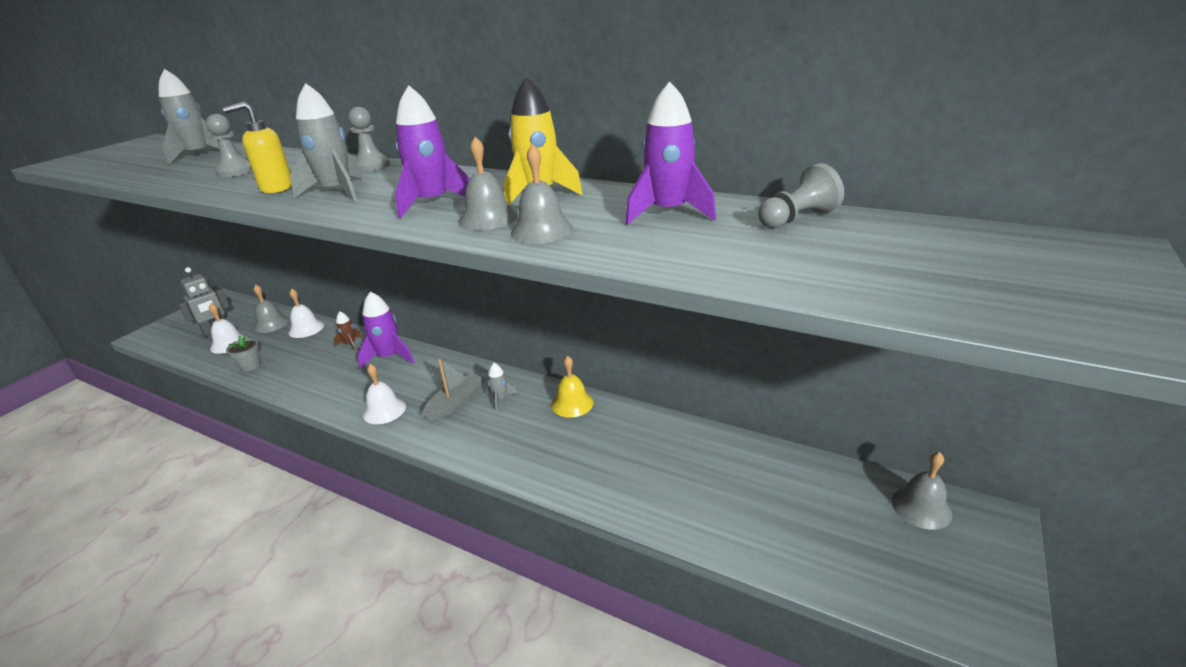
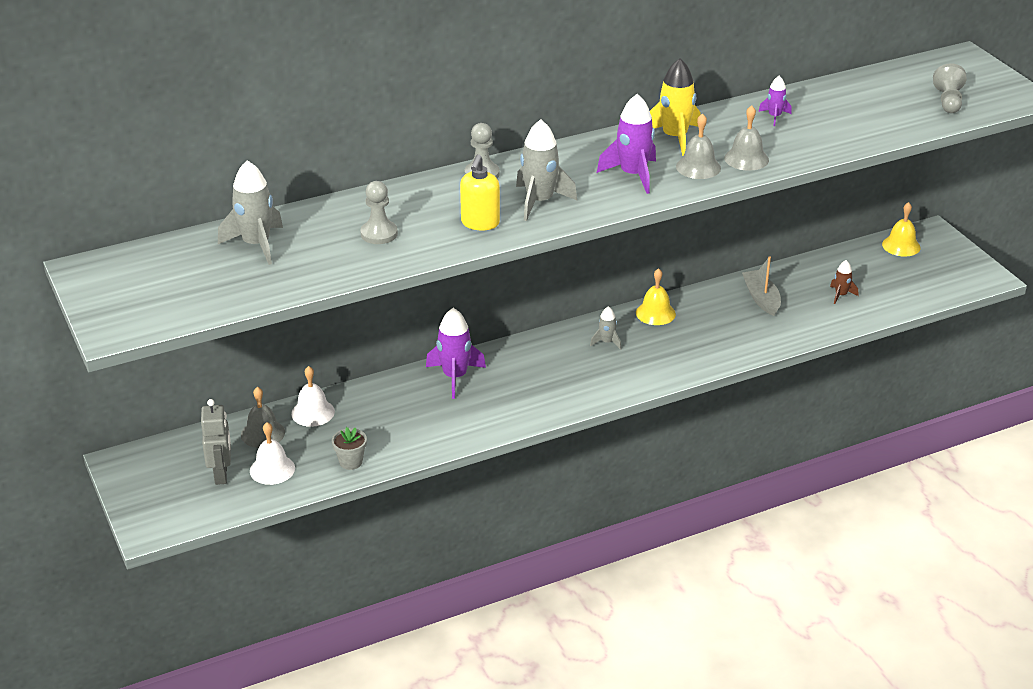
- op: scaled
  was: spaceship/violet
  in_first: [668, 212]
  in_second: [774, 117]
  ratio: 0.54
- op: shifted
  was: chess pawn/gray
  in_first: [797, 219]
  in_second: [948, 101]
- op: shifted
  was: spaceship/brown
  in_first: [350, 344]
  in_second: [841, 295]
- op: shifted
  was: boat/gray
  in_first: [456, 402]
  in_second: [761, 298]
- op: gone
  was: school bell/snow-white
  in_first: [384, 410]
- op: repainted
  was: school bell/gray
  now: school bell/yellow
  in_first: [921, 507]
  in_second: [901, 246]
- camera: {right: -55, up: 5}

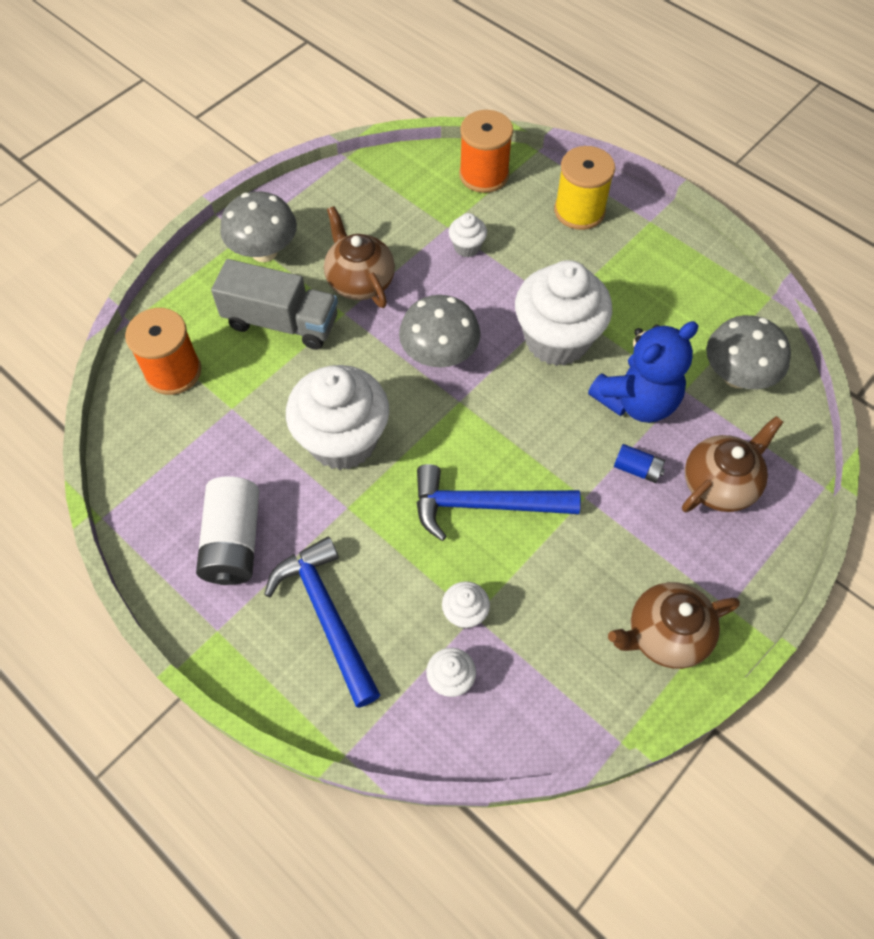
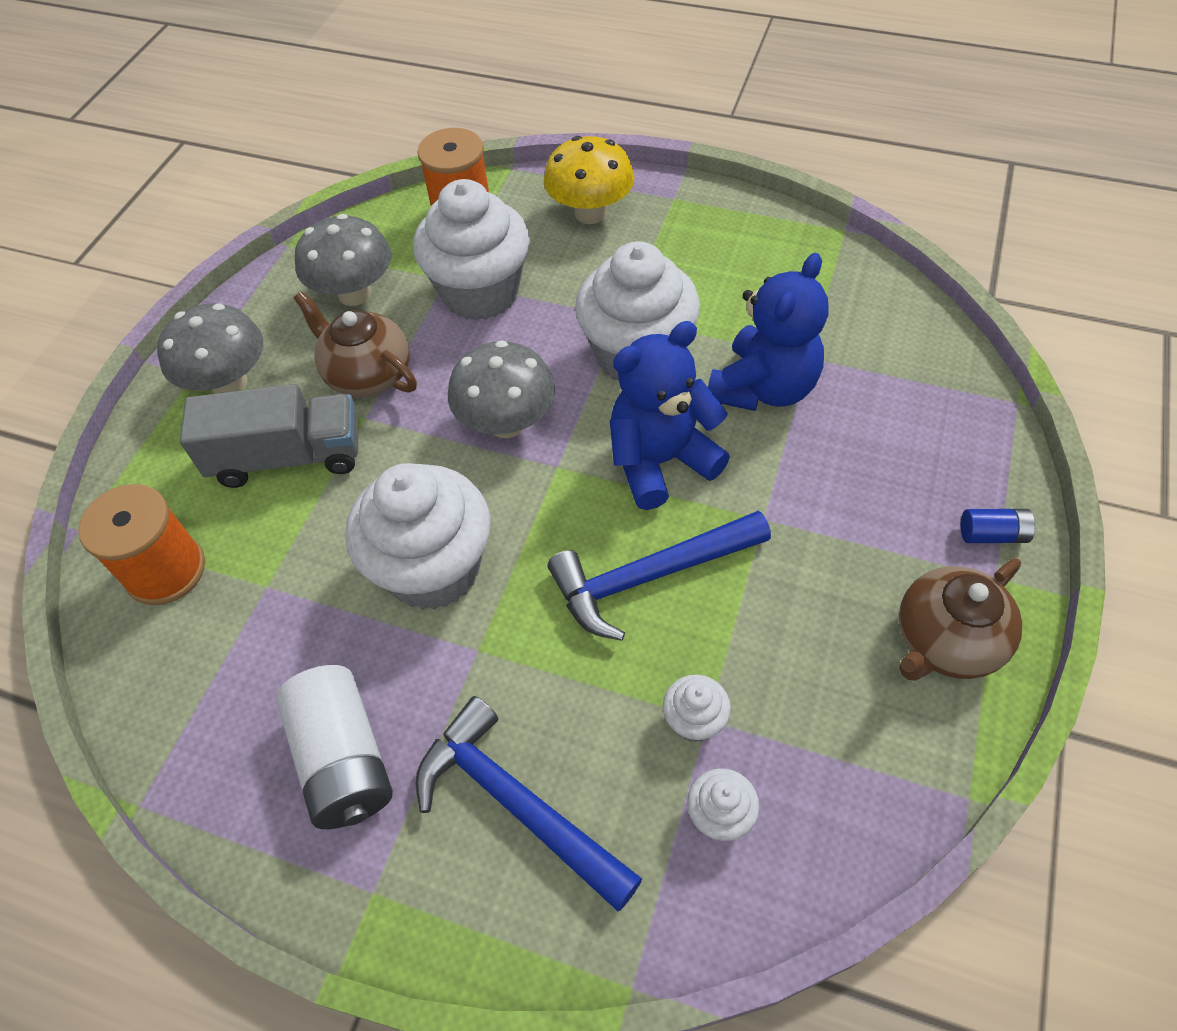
- op: swapped
  was: bobbin/yellow
  now: fungus/yellow
  in_first: [579, 211]
  in_second: [590, 213]
- op: scaled
  was: cupcake/snow-white
  in_first: [467, 247]
  in_second: [480, 293]
  ratio: 2.3
- op: shifted
  was: fungus/gray
  in_first: [736, 376]
  in_second: [354, 293]
- op: gone
  was: china teapot/brown
  in_first: [720, 484]
- op: shifted
  was: AA battery/cobalt
  in_first: [637, 469]
  in_second: [992, 535]
- op: new
  now: teddy/cobalt
  in_second: [660, 461]
- camera: {right: -20, up: -5}

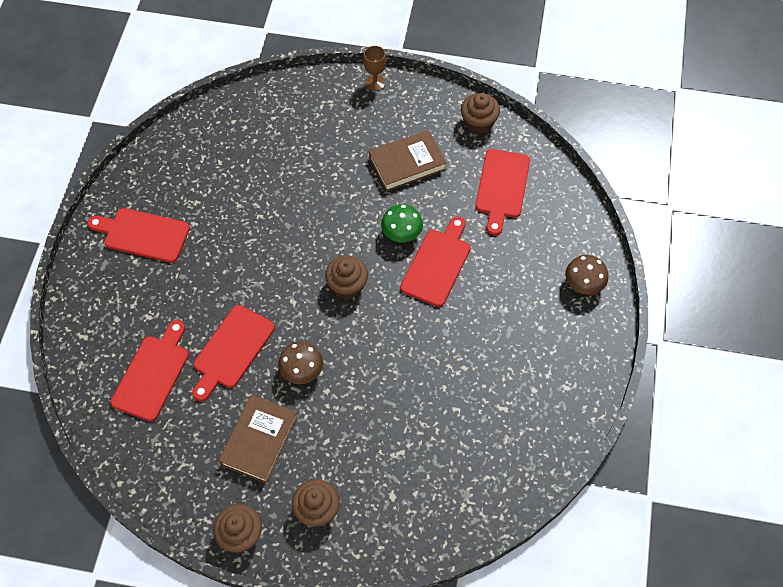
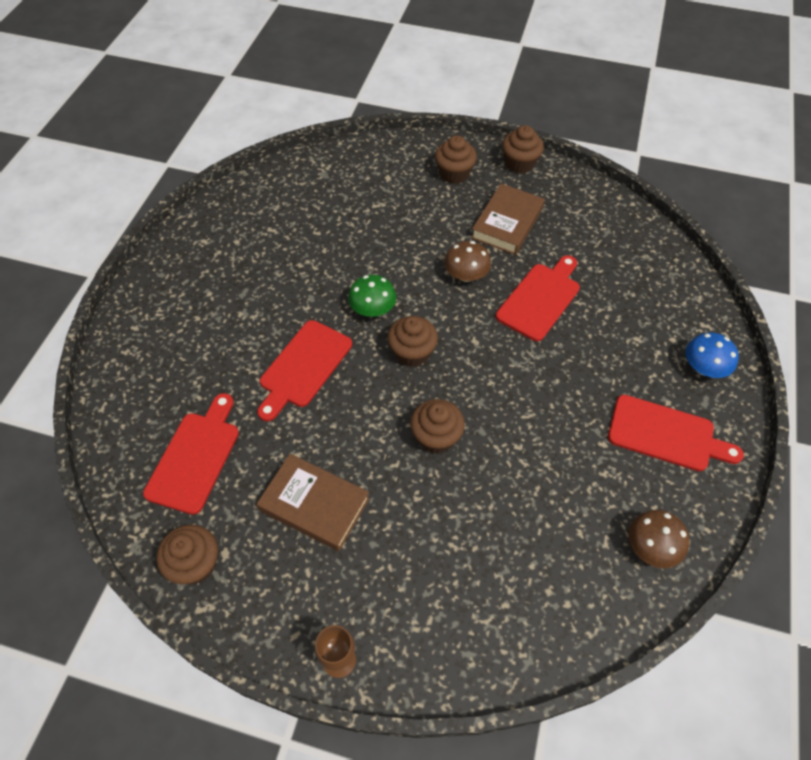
- op: rotated
  was: hardback/brown
  in_first: [407, 163]
  in_second: [314, 505]
  clockwise: 45
- op: shifted
  was: fungus/emerald
  in_first: [401, 233]
  in_second: [372, 309]
- op: shifted
  was: fungus/brown
  in_first: [583, 283]
  in_second: [651, 547]
- op: gone
  was: cutting board/crimson
  in_first: [152, 374]
- op: new
  now: fungus/cobalt
  in_second: [704, 368]
- op: new
  now: cupcake/brown
  in_second: [436, 437]
- camera: {right: -175, up: -5}

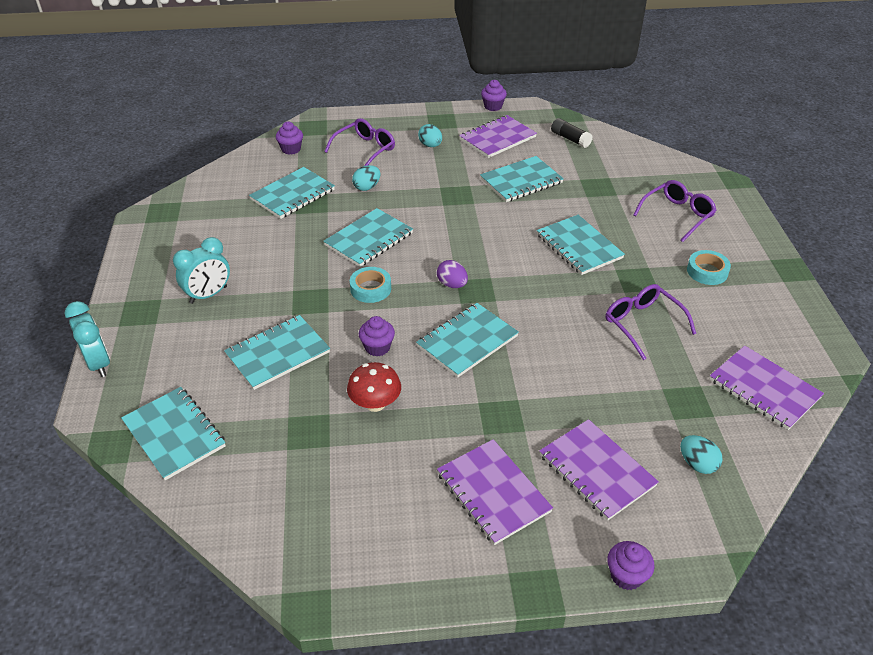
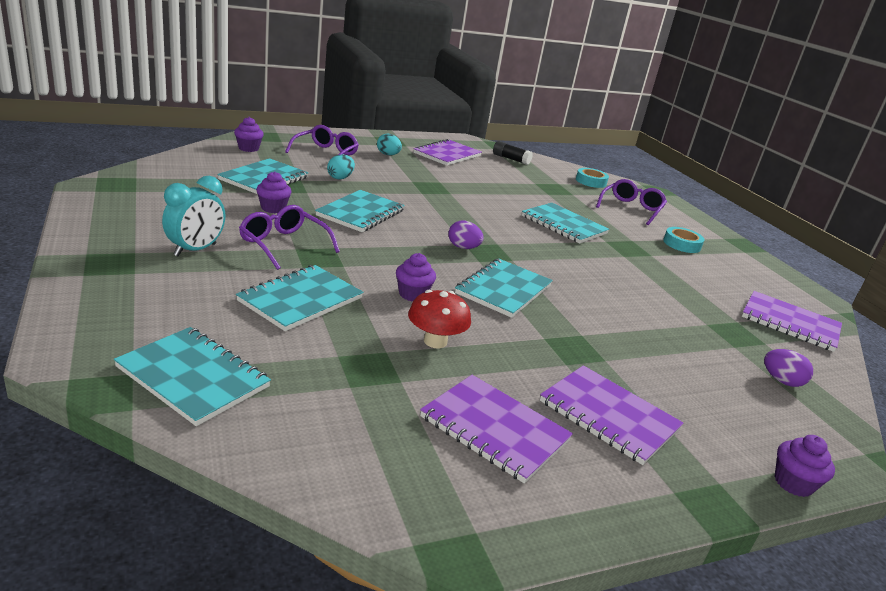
- op: shifted
  was: cupcake/violet
  in_first: [493, 106]
  in_second: [273, 208]
- op: gone
  was: notepad/turquoise
  in_first: [521, 181]
- op: shifted
  was: roll of tape/turquoise
  in_first: [370, 289]
  in_second: [591, 181]
- op: shifted
  was: eyeglasses/violet
  in_first: [642, 324]
  in_second: [283, 244]
- op: gone
  was: clock/turquoise
  in_first: [98, 364]
- op: shifted
  was: notepad/violet
  in_first: [596, 470]
  in_second: [494, 429]
- op: repainted
  was: egg shape/turquoise
  now: egg shape/violet
  in_first: [697, 464]
  in_second: [781, 381]
- camera: {right: -20, up: -15}

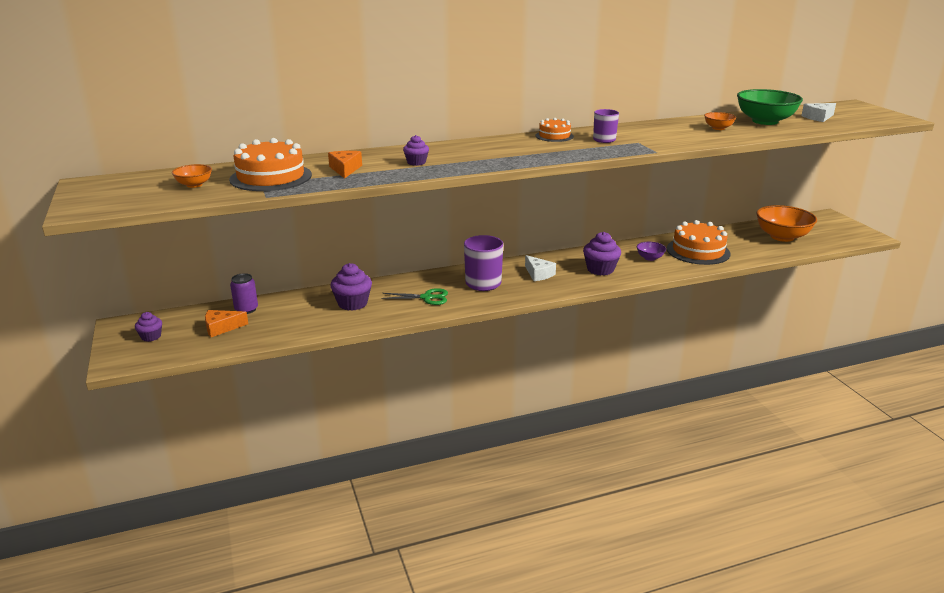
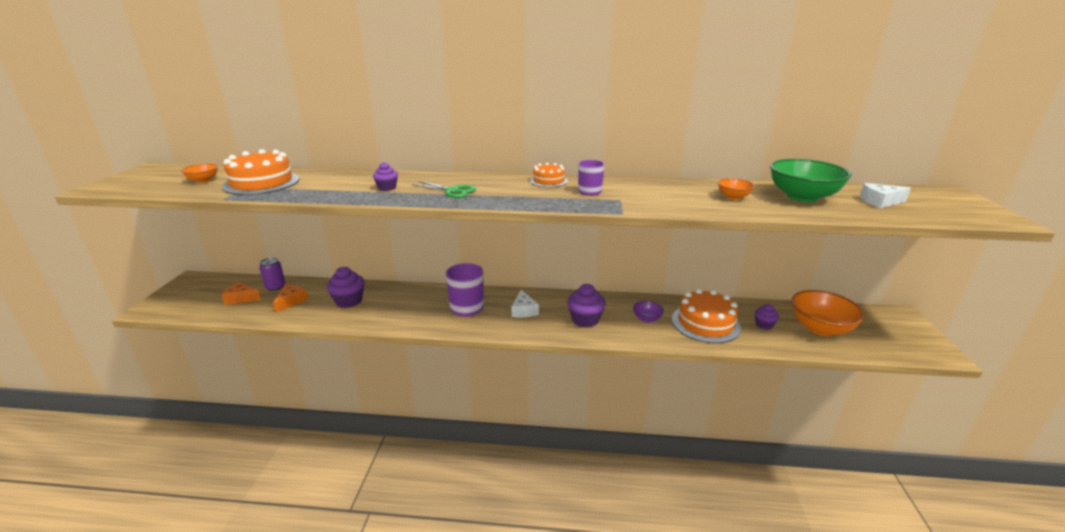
- op: shifted
  was: cheese/orange
  in_first: [345, 169]
  in_second: [291, 301]
- op: shifted
  was: scissors/emerald
  in_first: [427, 297]
  in_second: [453, 191]
- op: shifted
  was: cupcake/violet
  in_first: [151, 337]
  in_second: [764, 325]
- camera: {right: 25, up: 0}

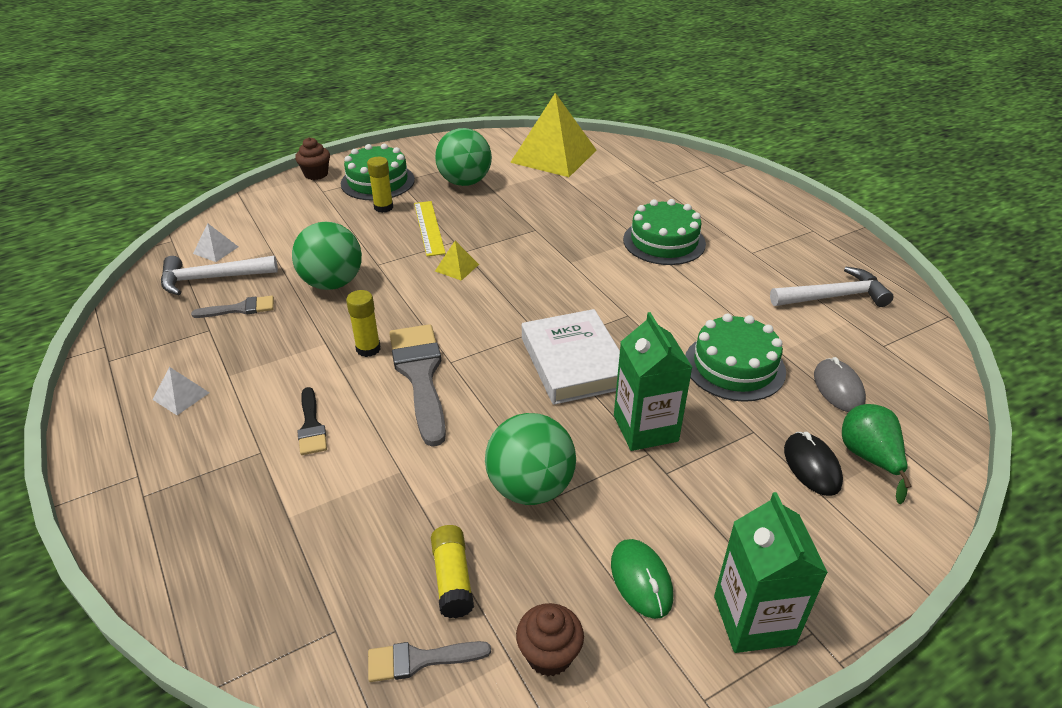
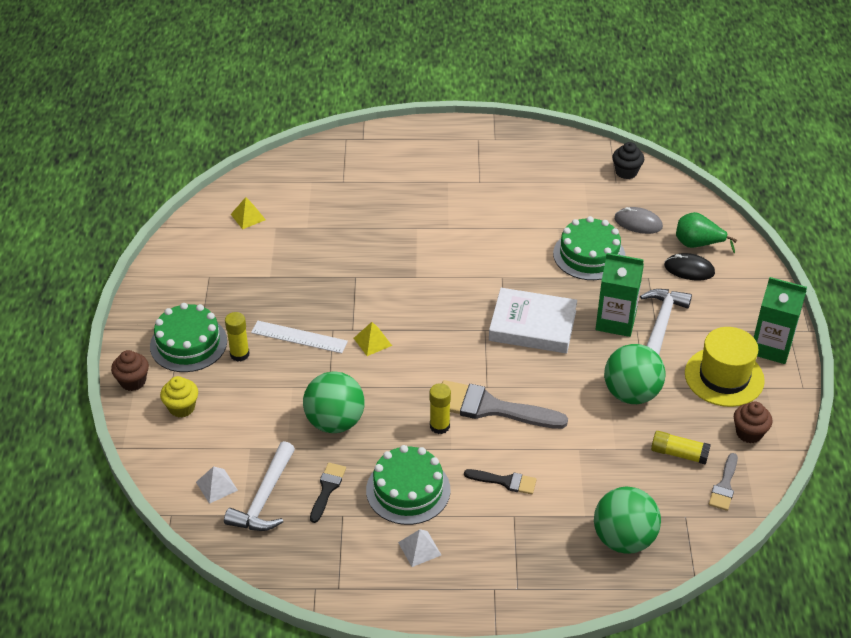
- op: scaled
  was: solid pyramid/yellow
  in_first: [553, 156]
  in_second: [248, 217]
  ratio: 0.4
- op: shifted
  was: sphere/emerald
  in_first: [465, 182]
  in_second: [623, 539]
- op: shifted
  was: gateau/emerald
  in_first: [664, 241]
  in_second: [408, 490]
- op: repainted
  was: ruler/yellow
  now: ruler/snow-white
  in_first: [429, 228]
  in_second: [299, 337]
- op: shifted
  was: claw hammer/snow-white
  in_first: [833, 296]
  in_second: [661, 323]
- op: repainted
  was: paint brush/gray
  now: paint brush/jet-black
  in_first: [240, 309]
  in_second: [327, 489]
- op: swapped
  was: PC mouse/emerald
  now: top hat/yellow
  in_first: [641, 580]
  in_second: [724, 377]
- op: new
  now: cupcake/jet-black
  in_second: [626, 172]
- op: new
  now: cupcake/yellow
  in_second: [182, 408]
- camera: {right: -60, up: 5}

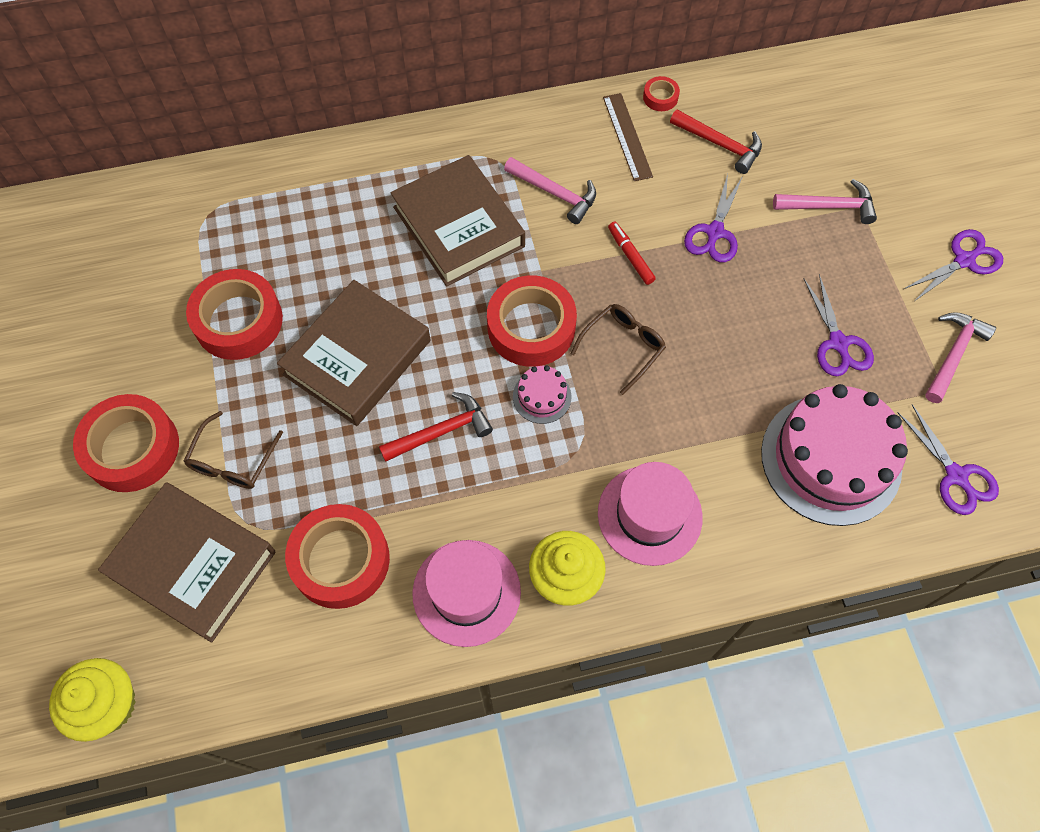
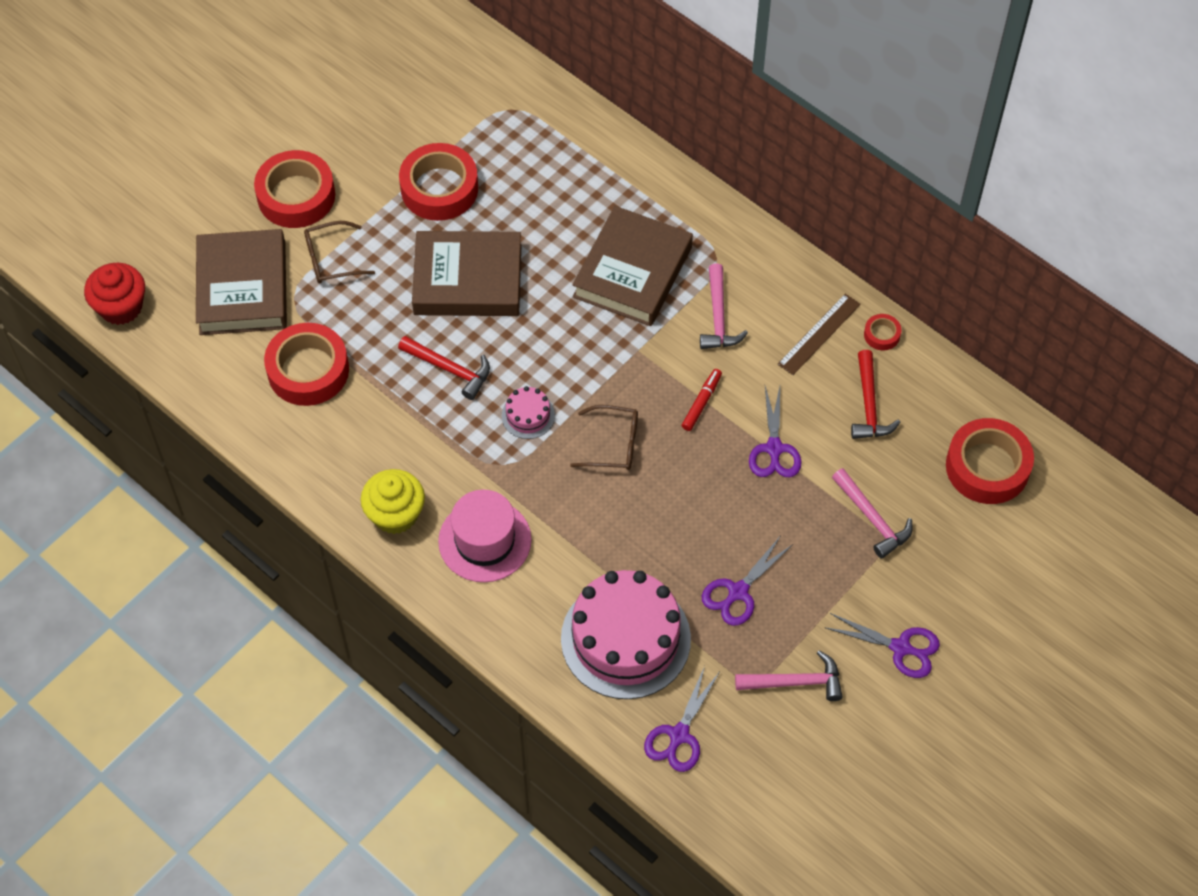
- op: rotated
  was: scissors/violet
  in_first: [714, 232]
  in_second: [774, 449]
  clockwise: -75
- op: shifted
  was: roll of tape/crimson
  in_first: [531, 327]
  in_second: [987, 467]
- op: gone
  was: top hat/rose-pink
  in_first: [466, 592]
- op: repainted
  was: cupcake/yellow
  now: cupcake/crimson
  in_first: [108, 705]
  in_second: [121, 307]
- camera: {right: 55, up: -5}

